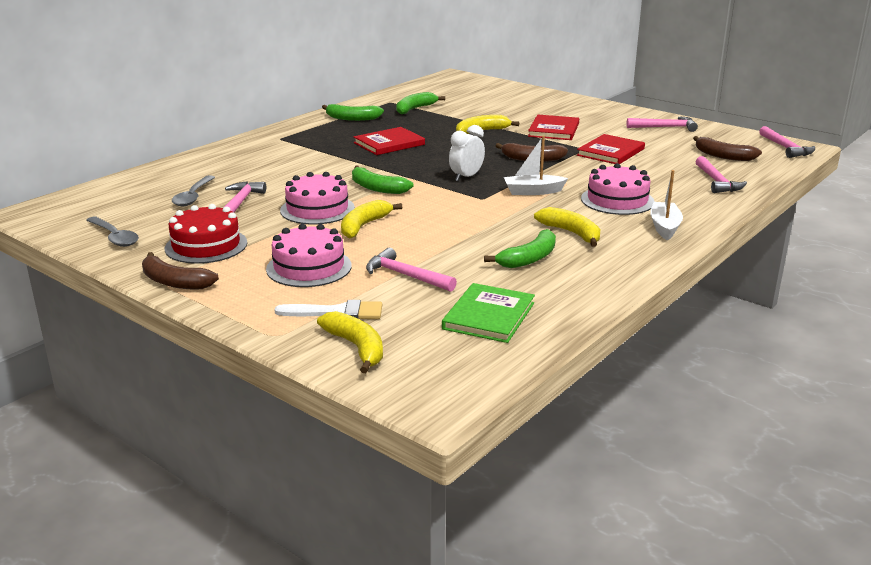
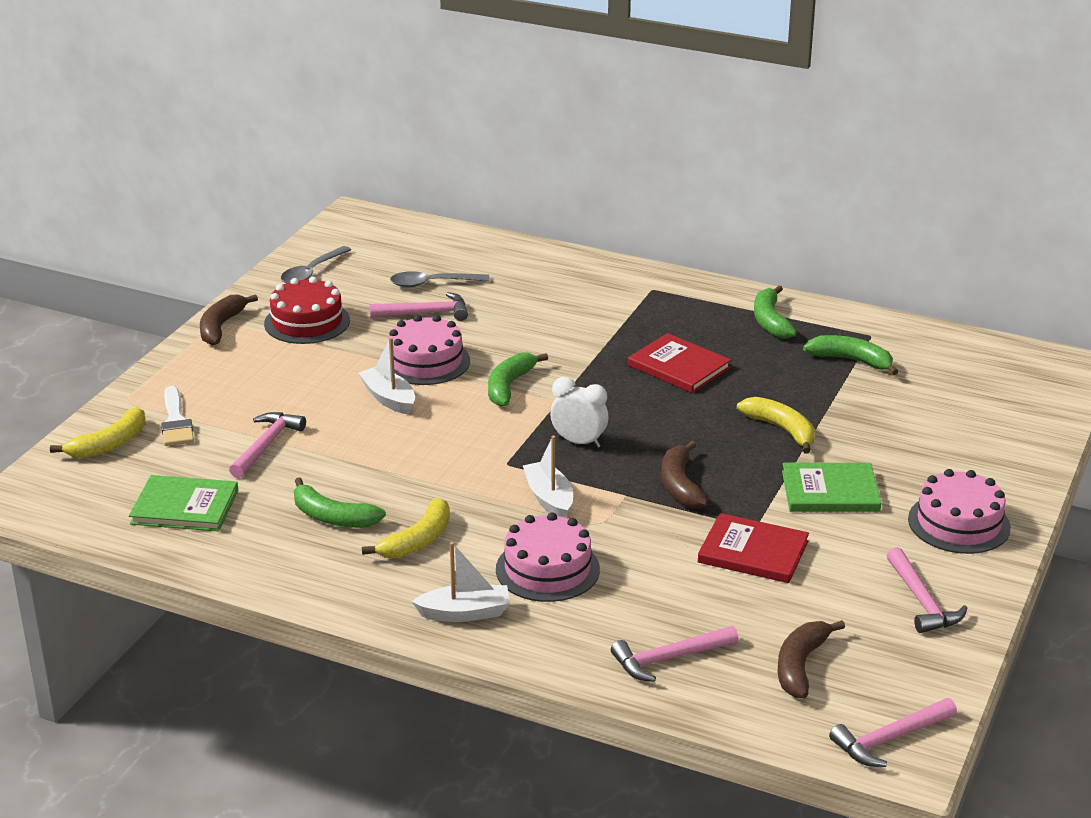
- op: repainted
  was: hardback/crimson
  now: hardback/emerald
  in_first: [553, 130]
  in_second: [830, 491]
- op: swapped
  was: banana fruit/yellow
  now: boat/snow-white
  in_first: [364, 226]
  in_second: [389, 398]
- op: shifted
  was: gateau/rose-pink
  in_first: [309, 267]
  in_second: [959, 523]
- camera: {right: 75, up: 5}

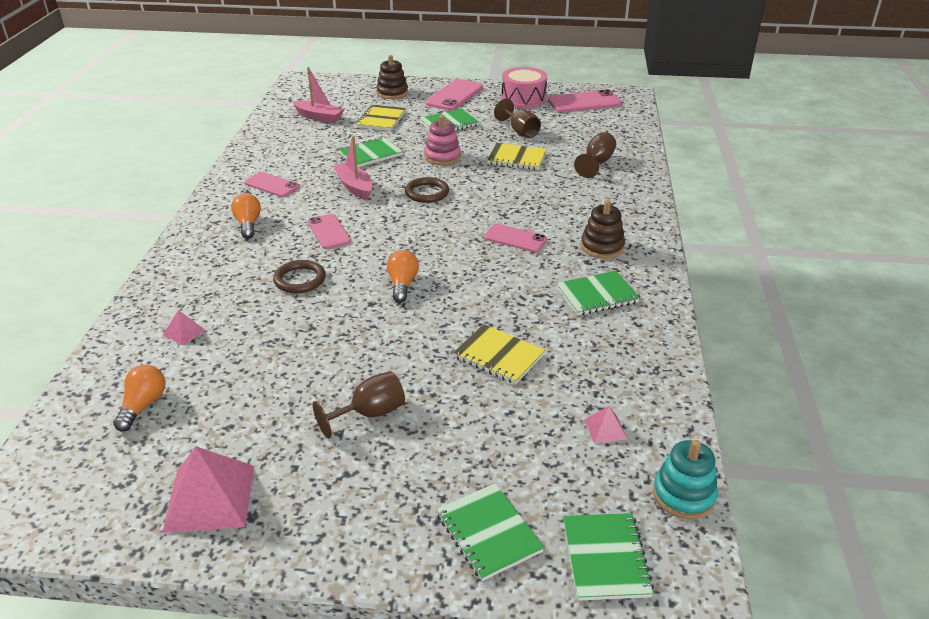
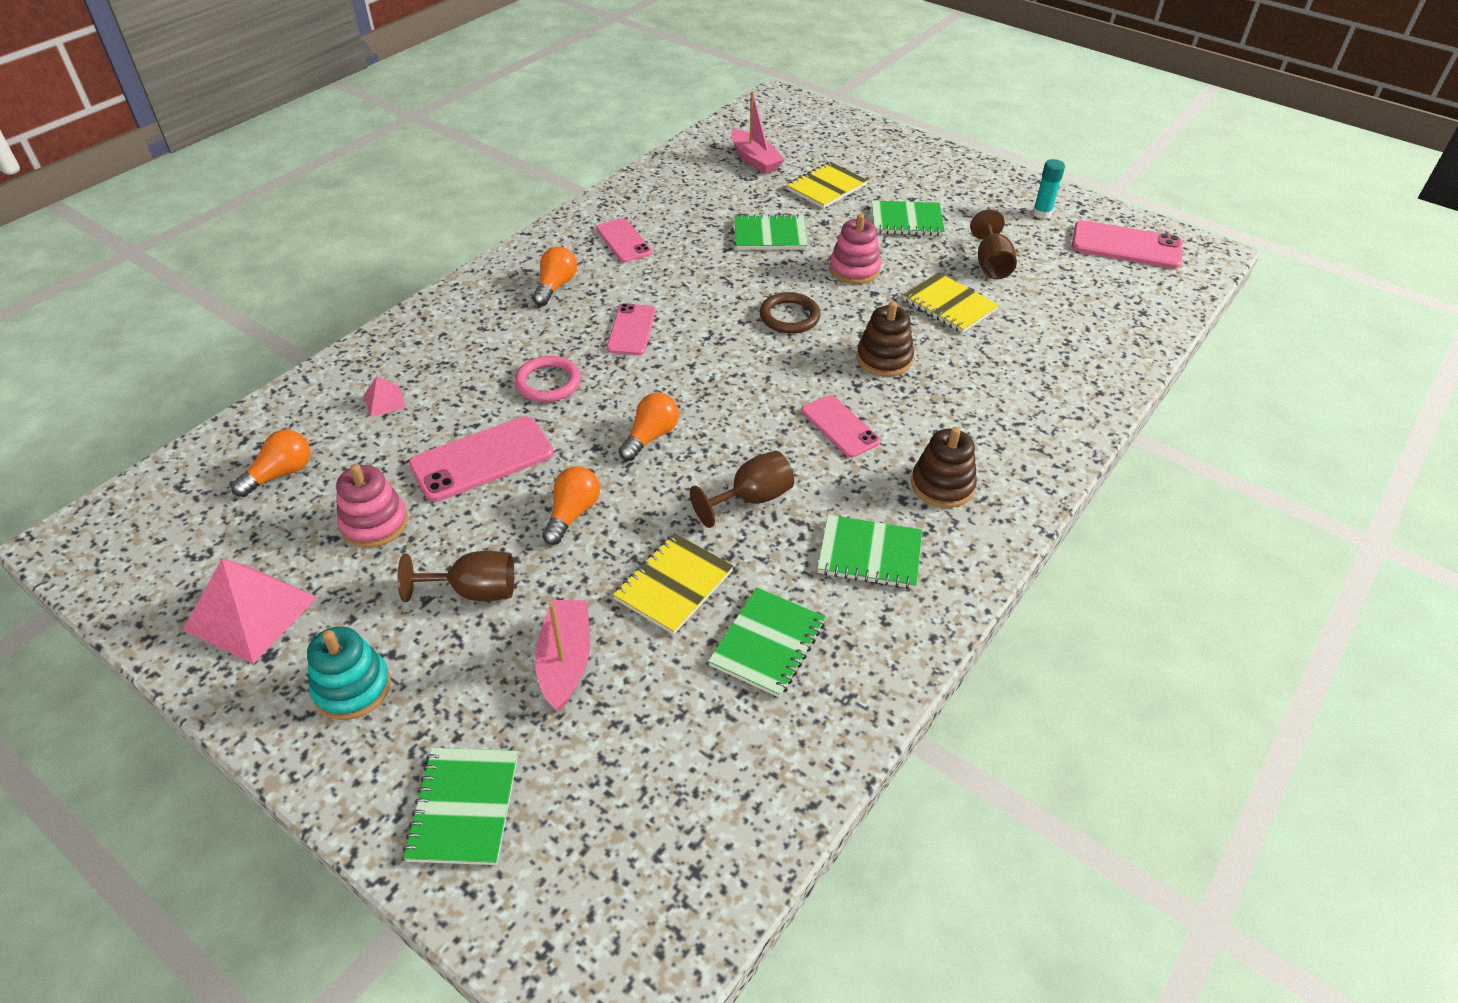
- op: shifted
  was: stacking toy/brown
  in_first: [392, 93]
  in_second: [884, 359]
- op: swapped
  was: toy drum/rose-pink
  now: glue stick/turquoise
  in_first: [523, 99]
  in_second: [1041, 213]
- op: shifted
  was: mobile phone/rose-pink
  in_first: [454, 95]
  in_second: [482, 459]
- op: shifted
  was: chalice/brown
  in_first: [597, 163]
  in_second: [751, 499]
- op: shifted
  was: boat/rose-pink
  in_first: [354, 187]
  in_second: [565, 661]
- op: repainted
  was: ring/brown
  now: ring/rose-pink
  in_first: [300, 279]
  in_second: [548, 382]
- op: rotated
  was: notepad/yellow
  in_first: [498, 356]
  in_second: [673, 585]
  clockwise: 60
- op: gone
  was: solid pyramid/rose-pink
  in_first: [605, 429]
- op: shifted
  was: stacking toy/turquoise
  in_first: [683, 495]
  in_second: [352, 688]
- op: shifted
  was: notepad/emerald
  in_first: [606, 558]
  in_second: [768, 644]
- op: new
  now: stacking toy/rose-pink
  in_second: [374, 523]
- op: new
  now: lightbulb/orange
  in_second: [572, 514]
- camera: {right: 30, up: 10}

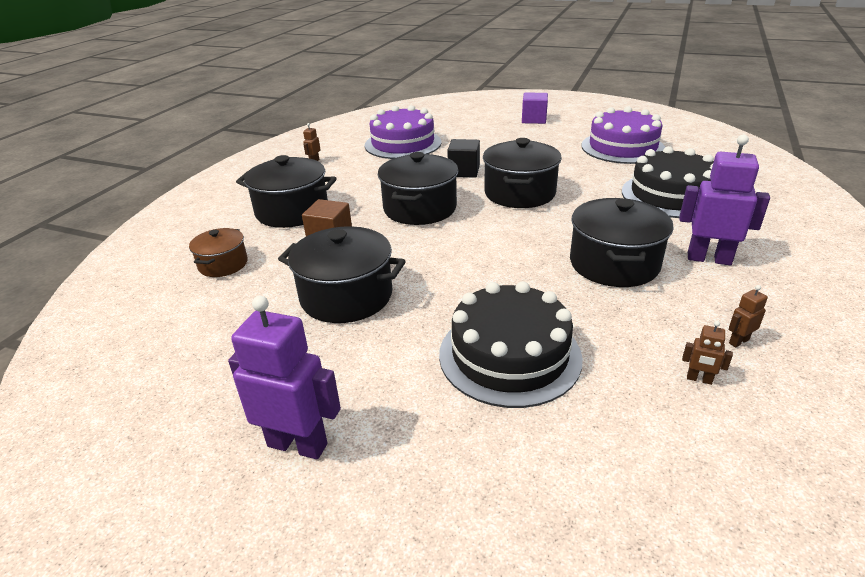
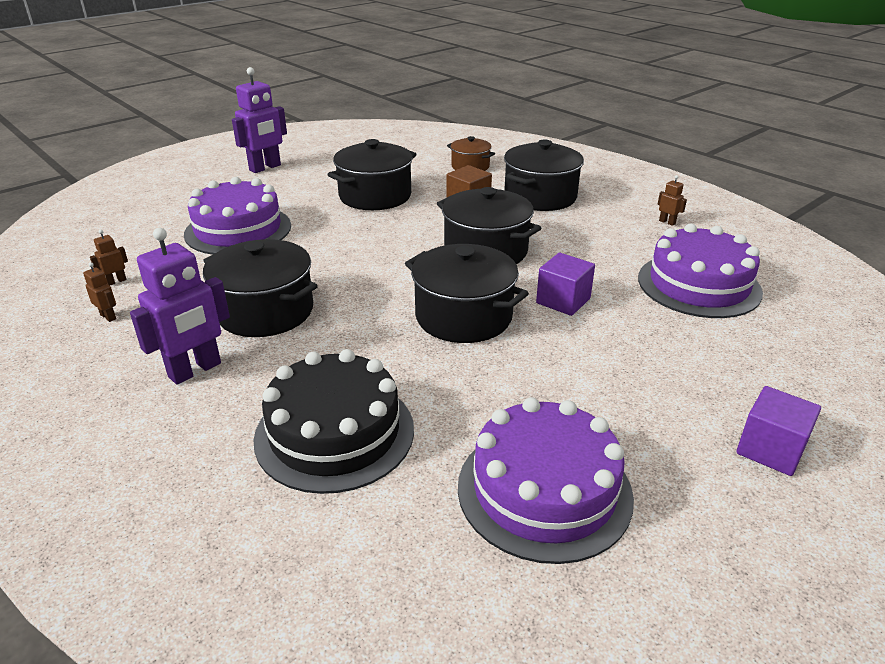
- op: repainted
  was: solid cube/jet-black
  now: solid cube/violet
  in_first: [464, 171]
  in_second: [563, 301]
- op: repainted
  was: gateau/jet-black
  now: gateau/violet
  in_first: [509, 355]
  in_second: [238, 230]
- op: rotated
  was: toy robot/brown
  in_first: [738, 341]
  in_second: [108, 317]
  clockwise: -45
- camera: {right: 115, up: 0}

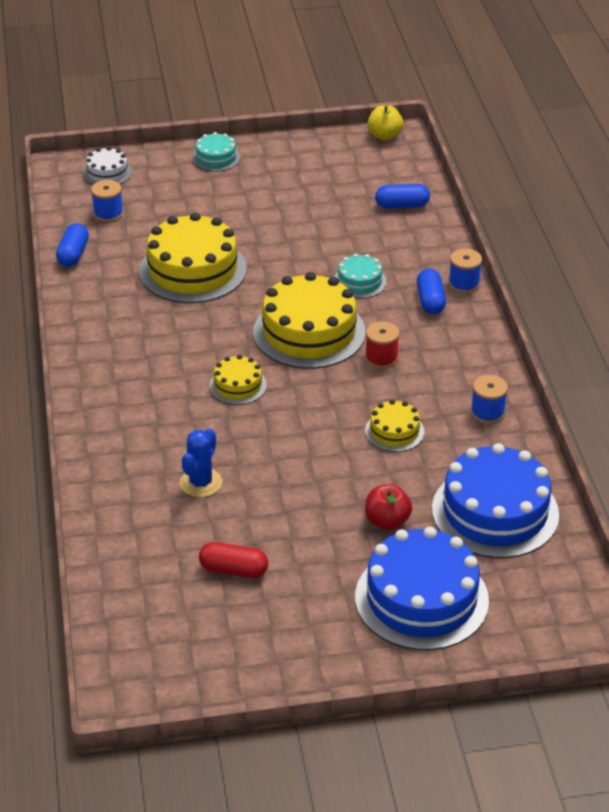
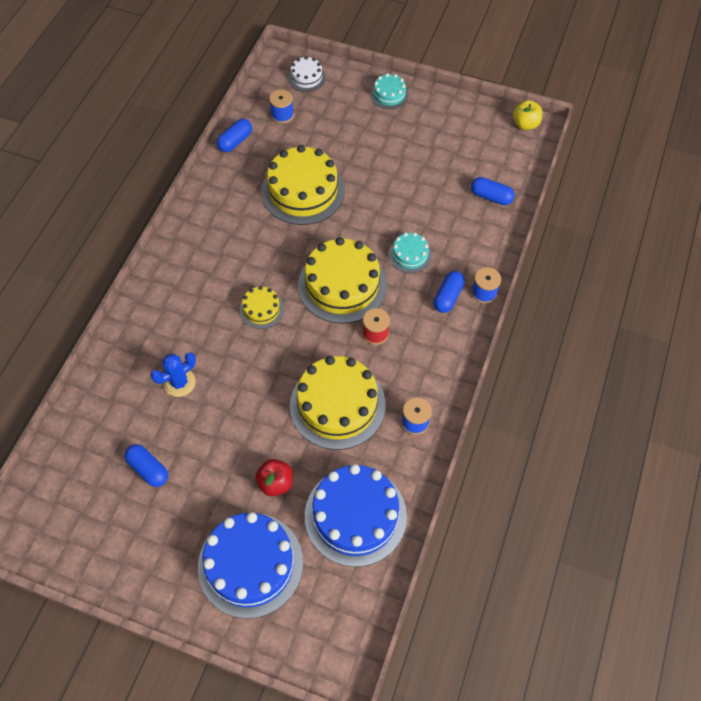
- op: scaled
  was: gateau/yellow
  in_first: [394, 431]
  in_second: [337, 405]
  ratio: 2.02
- op: repainted
  was: capsule/crimson
  now: capsule/cobalt
  in_first: [233, 570]
  in_second: [148, 469]
- camera: {right: 30, up: 20}

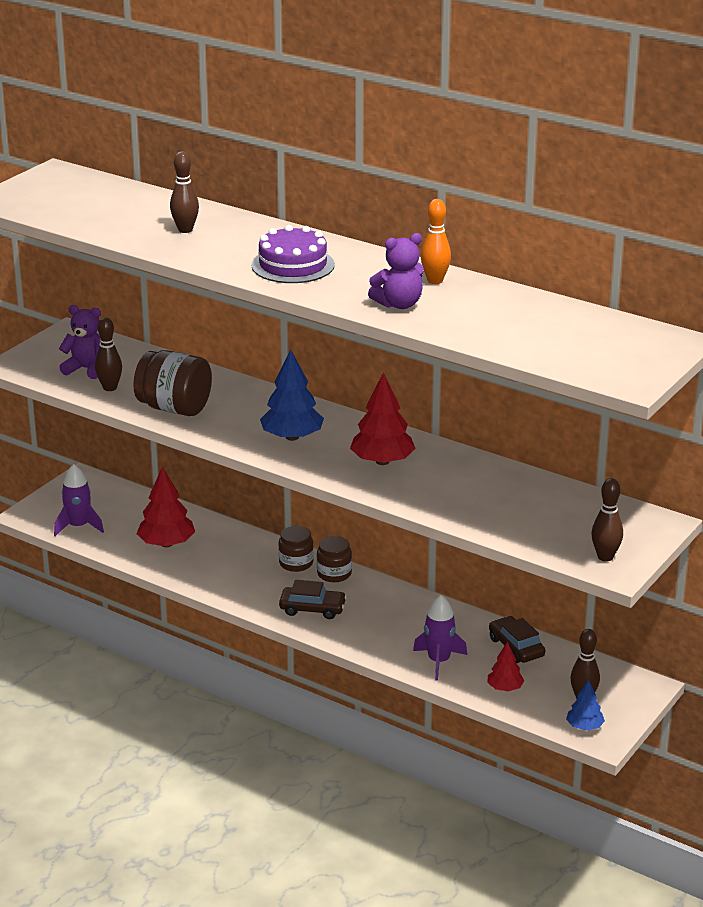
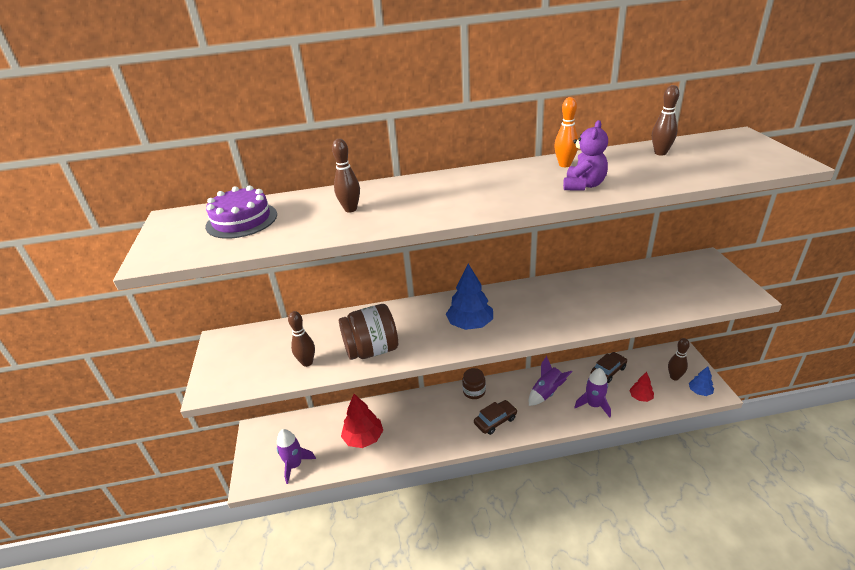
- op: shifted
  was: gateau/violet
  in_first: [293, 265]
  in_second: [241, 220]
- op: gone
  was: teddy/violet
  in_first: [86, 369]
- op: gone
  was: toy tree/crimson
  in_first: [382, 461]
- op: shifted
  was: tenpin/brown
  in_first: [605, 557]
  in_second: [660, 153]
- op: gone
  was: jam jar/brown
  in_first: [296, 563]
- op: rotated
  was: car/brown
  in_first: [516, 647]
  in_second: [608, 371]
  clockwise: 120
- op: new
  now: spaceship/violet
  in_second: [547, 392]
- camera: {right: -40, up: 5}

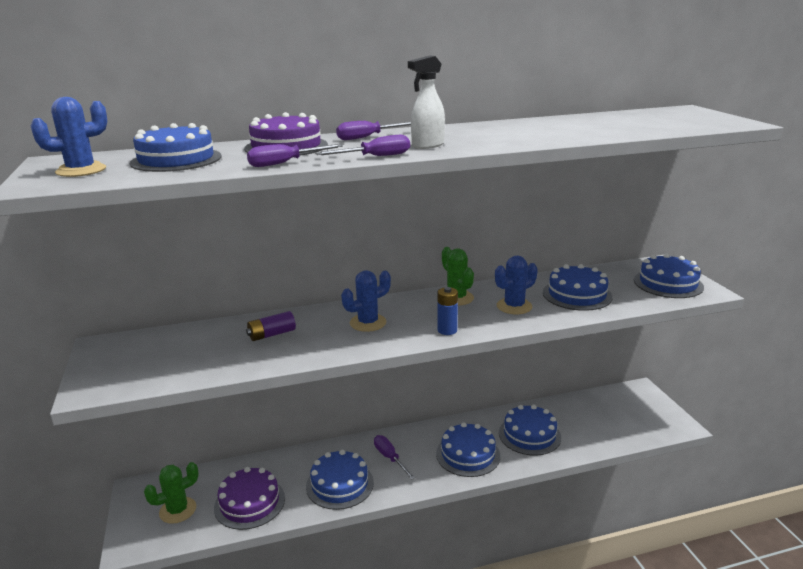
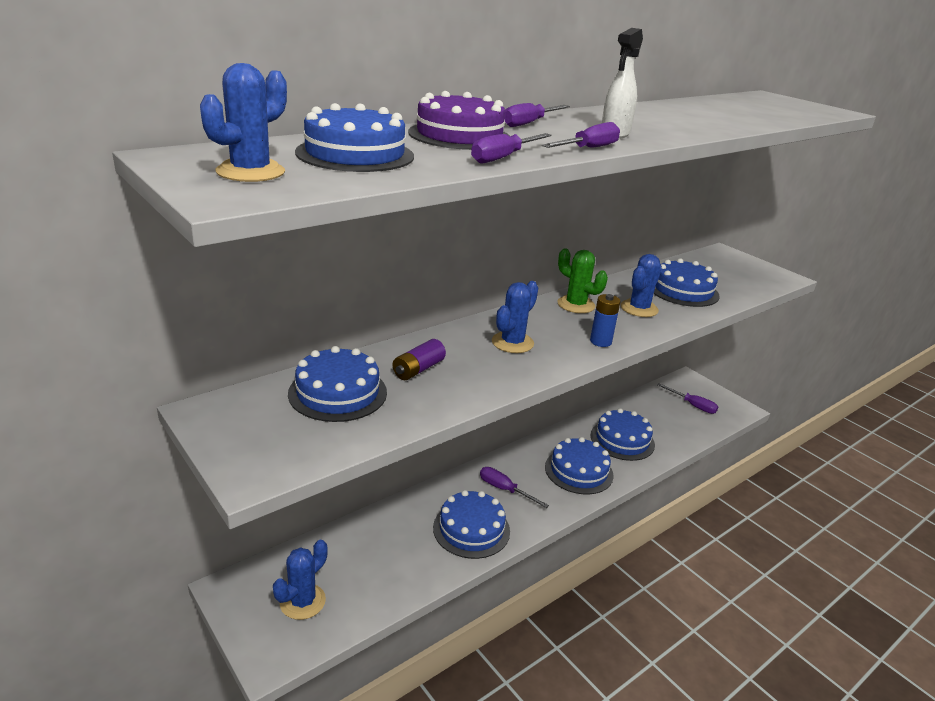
- op: shifted
  was: gateau/cobalt
  in_first: [668, 283]
  in_second: [338, 393]
- op: repainted
  was: cactus/emerald
  now: cactus/cobalt
  in_first: [178, 510]
  in_second: [302, 601]
- op: gone
  was: gateau/violet
  in_first: [249, 502]
- op: new
  now: hand screwdriver/violet
  in_second: [692, 405]
- camera: {right: -25, up: 5}

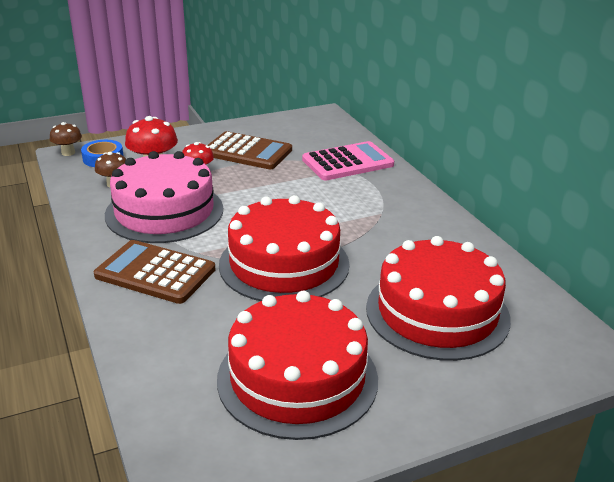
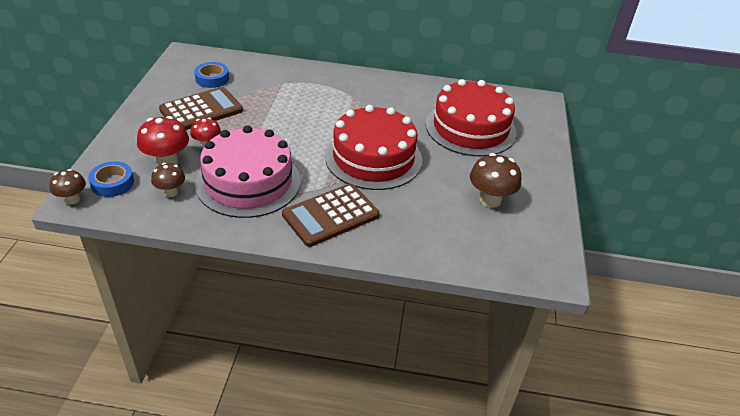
- op: gone
  was: adding machine/rose-pink
  in_first: [347, 162]
- op: swapped
  was: gateau/crimson
  now: fungus/brown
  in_first: [297, 378]
  in_second: [490, 200]
- op: new
  now: roll of tape/cobalt
  in_second: [212, 79]
- camera: {right: -60, up: 10}

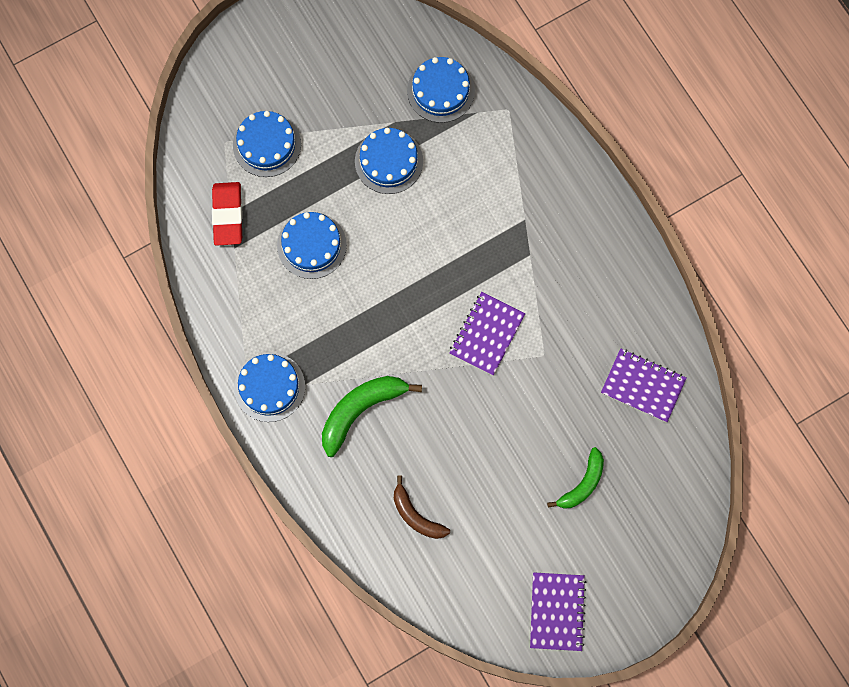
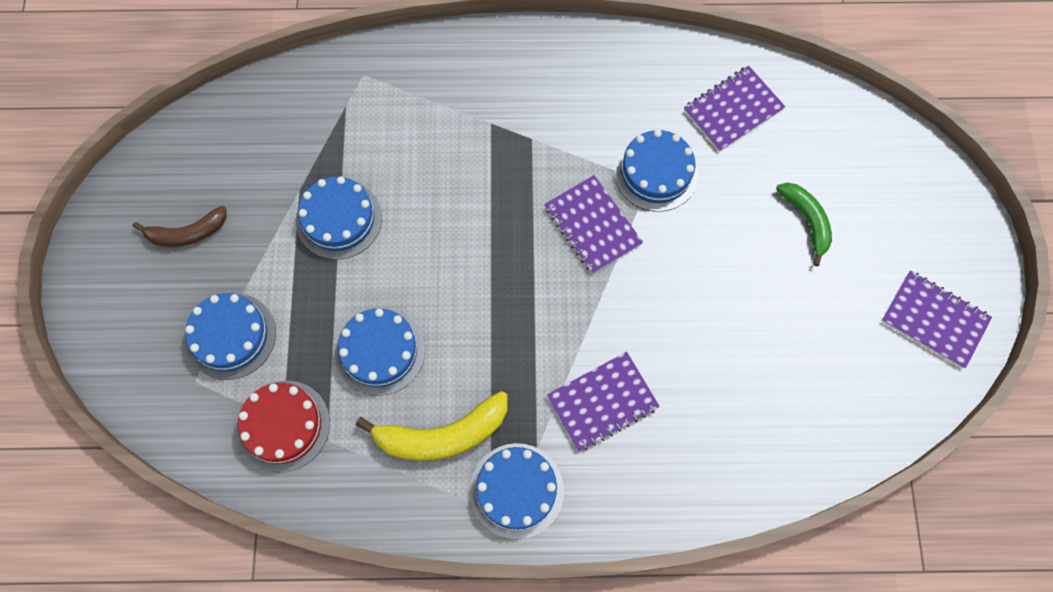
- op: shifted
  was: gateau/cobalt
  in_first: [440, 90]
  in_second: [656, 172]
- op: swapped
  was: pencil eraser/crimson
  now: gateau/crimson
  in_first: [227, 215]
  in_second: [283, 426]
- op: swapped
  was: banana fruit/emerald
  now: notepad/violet
  in_first: [361, 410]
  in_second: [602, 402]
- op: shifted
  was: banana fruit/brown
  in_first: [416, 515]
  in_second: [187, 233]
- op: new
  now: banana fruit/yellow
  in_second: [442, 435]
- camera: {right: -60, up: -5}

